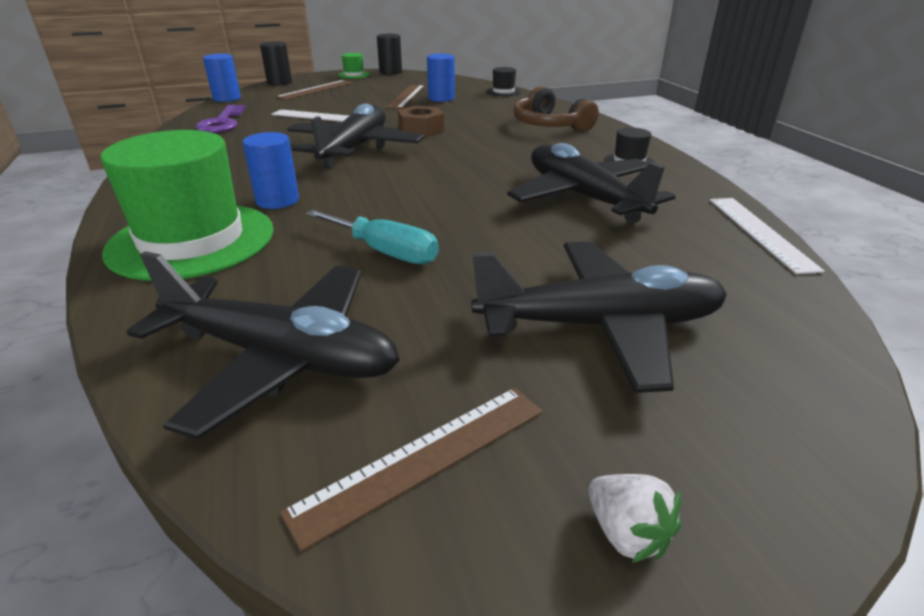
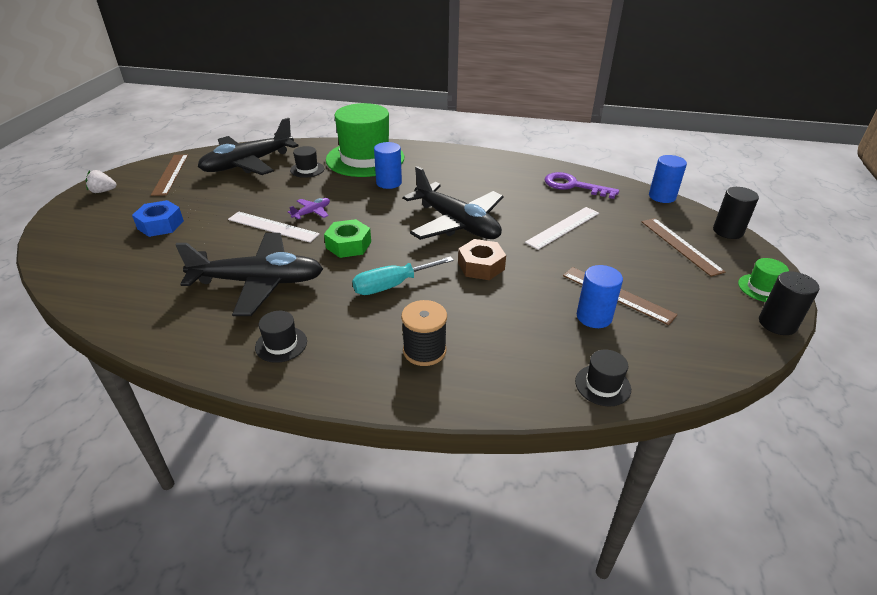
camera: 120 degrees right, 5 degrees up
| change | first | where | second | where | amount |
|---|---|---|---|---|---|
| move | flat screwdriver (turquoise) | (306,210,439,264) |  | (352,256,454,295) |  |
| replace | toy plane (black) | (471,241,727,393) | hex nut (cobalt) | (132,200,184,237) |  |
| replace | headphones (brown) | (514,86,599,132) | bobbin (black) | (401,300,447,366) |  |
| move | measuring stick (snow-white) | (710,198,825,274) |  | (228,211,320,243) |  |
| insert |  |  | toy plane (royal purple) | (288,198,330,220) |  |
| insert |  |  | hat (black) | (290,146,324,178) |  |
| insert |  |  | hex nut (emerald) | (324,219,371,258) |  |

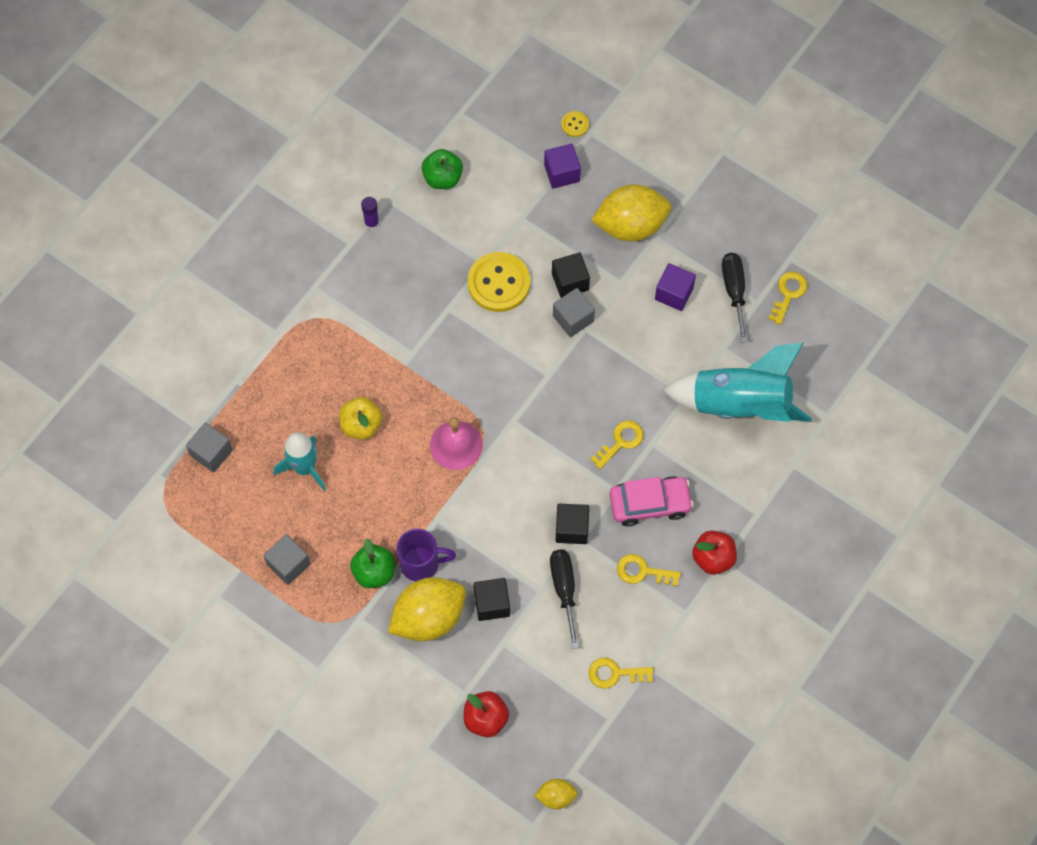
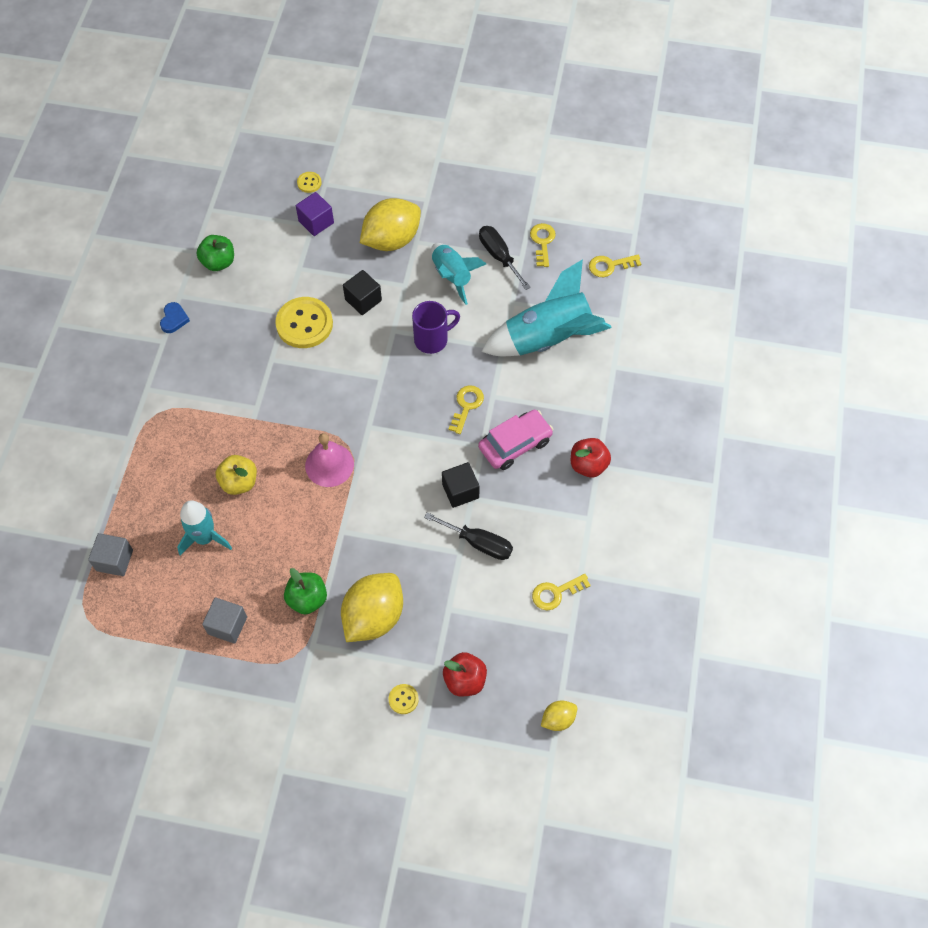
camera: 25 degrees left, 5 degrees down
| change | first | where | second | where | amount |
|---|---|---|---|---|---|
| replace | stick of glue (royal purple) | (361,197,379,230) | heart shape (cobalt) | (160,302,190,333) |  |
| move | mug (royal purple) | (397,529,456,581) |  | (412,301,460,354) |  |
| delete | block (black) | (474,578,510,621) |  |  |  |
| rotate | flat screwdriver (black) | (550,549,579,649) |  | (424,512,513,560) | 150 degrees clockwise |
| delete | block (gray) | (553,288,595,337) |  |  |  |
| move | door key (golden) | (617,554,681,586) |  | (589,255,641,277) |  |
| replace | block (royal purple) | (655,263,696,311) | rocket (turquoise) | (431,243,486,305) |  |
| insert |  |  | button (golden) | (388,684,419,714) |  |

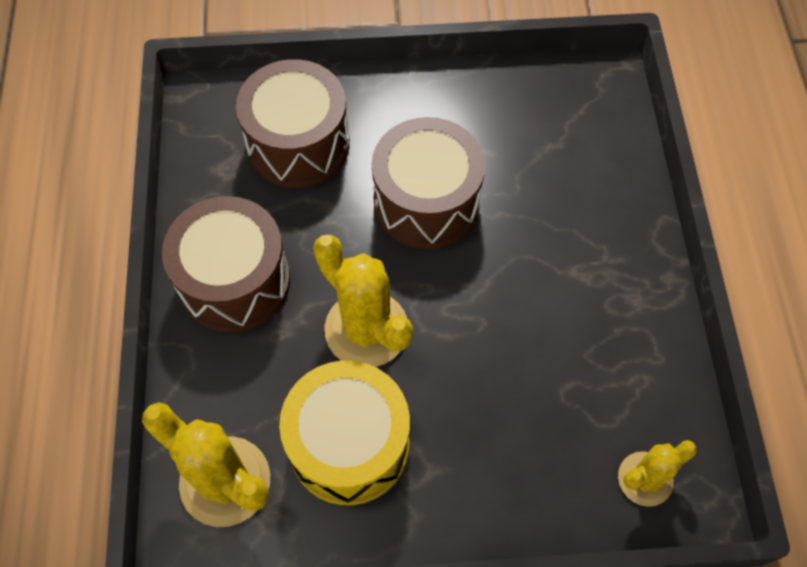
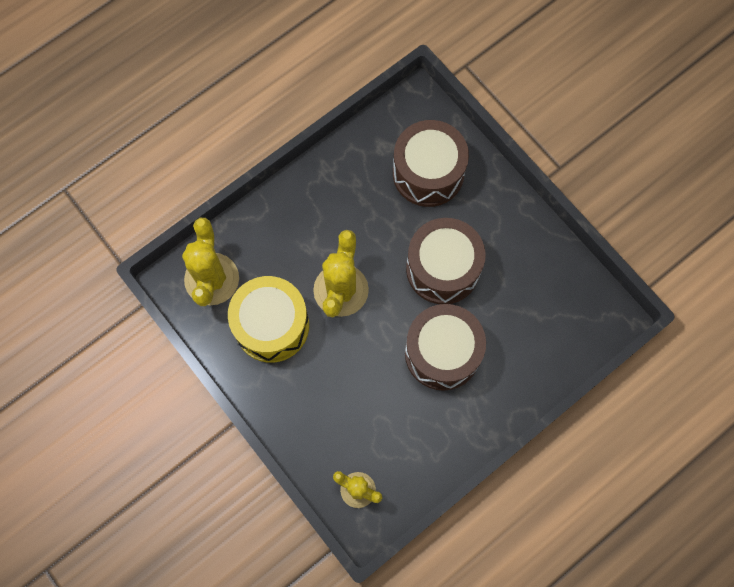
camera: 55 degrees right, 10 degrees up
| change | first | where | second | where | amount |
|---|---|---|---|---|---|
| move | toy drum (brown) | (162,196,290,332) |  | (405,304,486,391) |  |

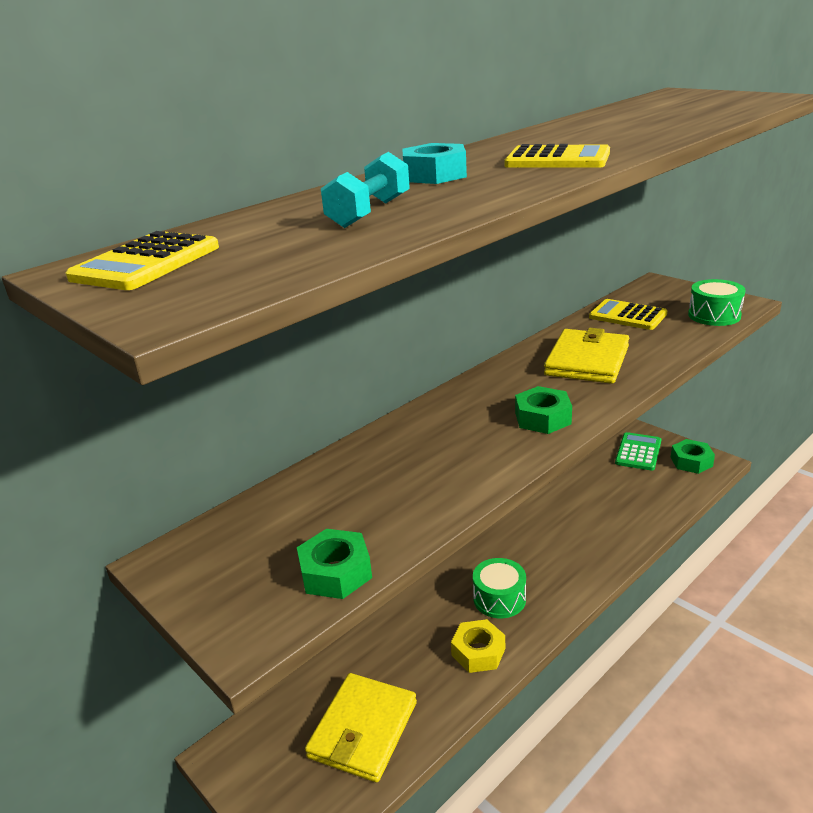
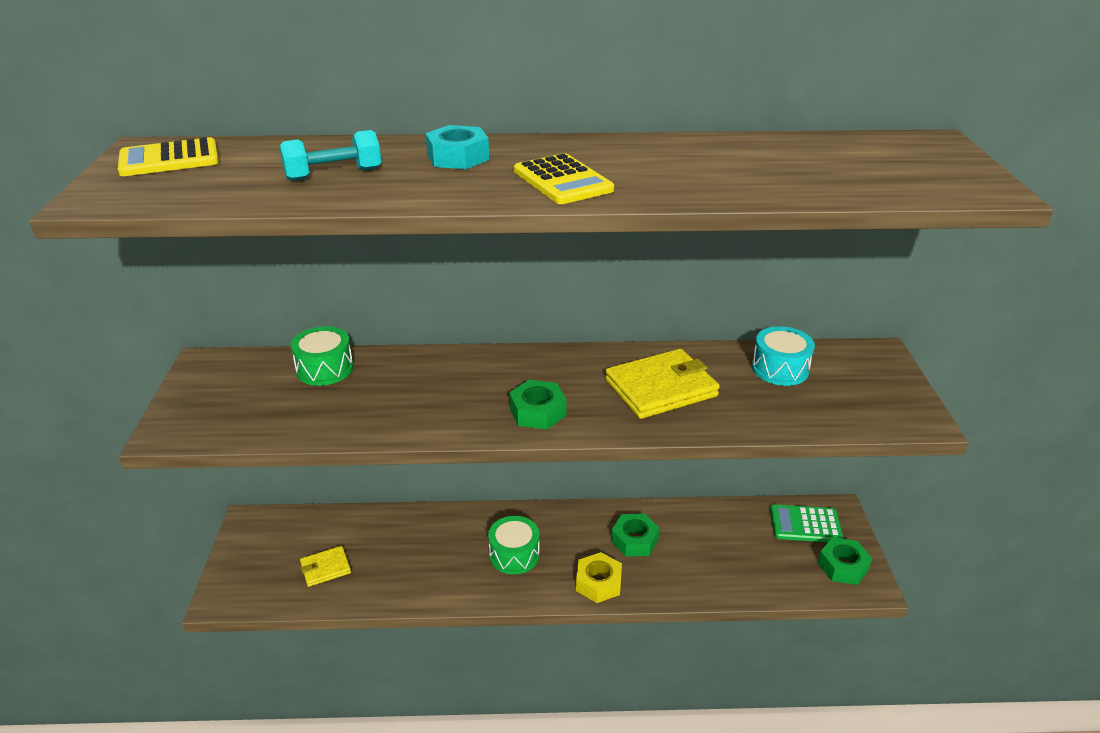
camera: 40 degrees right, 5 degrees up
| change | first | where | second | where | amount |
|---|---|---|---|---|---|
| move | hex nut (emerald) | (297,529,372,599) |  | (611,514,660,557) |  |
| resize | wallet (golden) | (305,673,417,782) |  | (300,546,351,587) | x0.54 |
| move | hex nut (golden) | (451,619,505,673) |  | (576,552,622,603) |  |
| replace | calculator (golden) | (589,299,667,330) | toy drum (turquoise) | (752,326,815,386) |  |
| rotate | calculator (emerald) | (615,432,661,471) |  | (770,504,843,542) | 150 degrees counterclockwise |
| move | toy drum (emerald) | (688,279,746,326) |  | (291,326,353,386) |  |

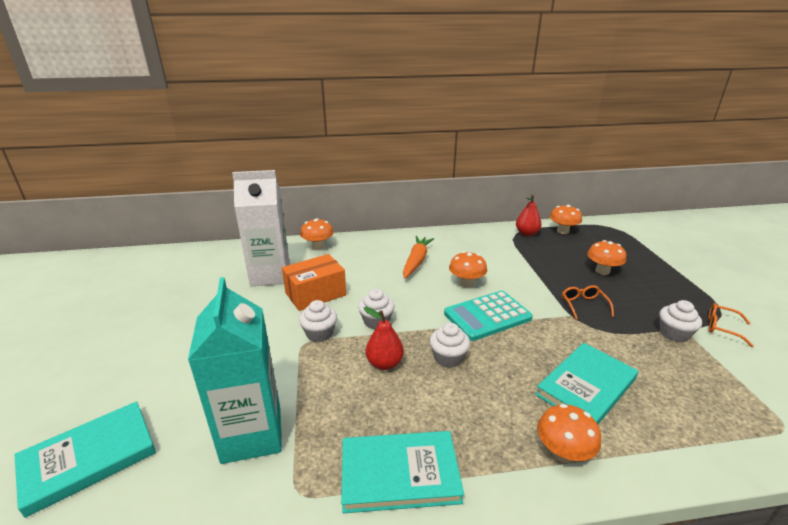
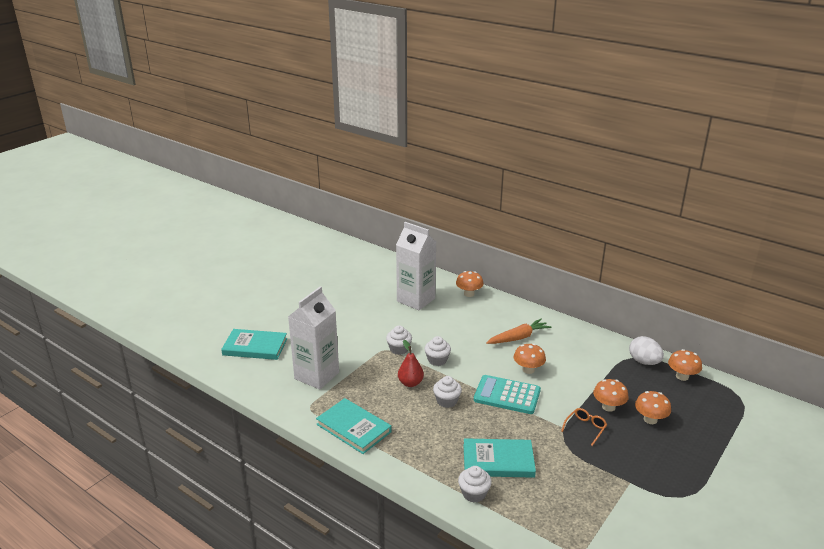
camera: 45 degrees right, 0 degrees up
| change | first | where | second | where | amount |
|---|---|---|---|---|---|
| recolor | carton (turquoise) | (188,277,282,464) | carton (snow-white) | (288,286,339,389) |  |
| delete | package (orange) | (282,254,346,311) |  |  |  |
| replace | toy pear (red) | (516,195,542,236) | egg shape (snow-white) | (629,336,664,365) |  |
| move | mushroom (orange) | (537,404,601,463) |  | (593,379,629,412) |  |
| move | muffin (snow-white) | (659,300,702,342) |  | (458,466,492,502) |  |
| delete | eyeglasses (orange) | (709,303,754,347) |  |  |  |

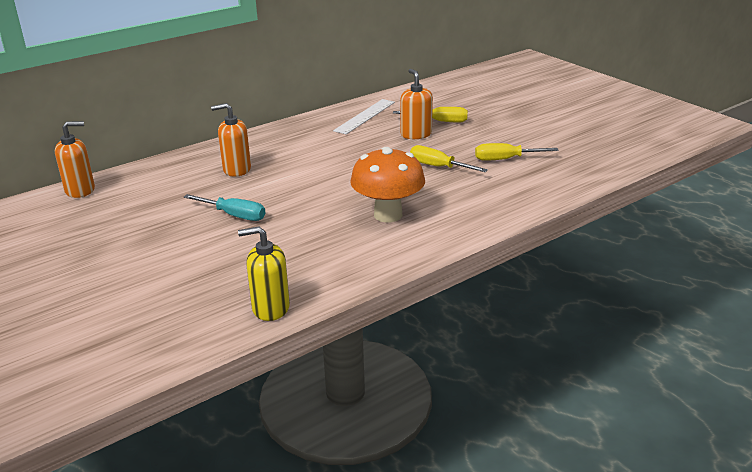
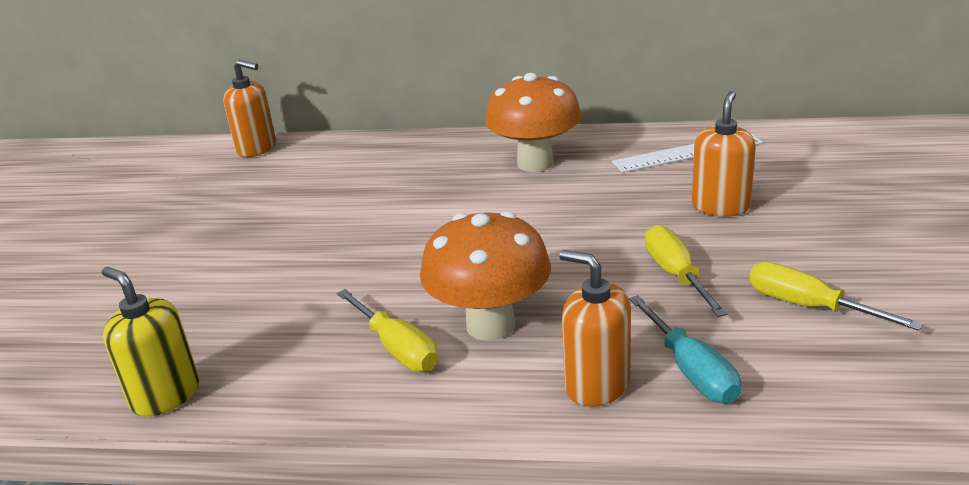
camera: 45 degrees right, 0 degrees up
| change | first | where | second | where | amount |
|---|---|---|---|---|---|
| move | flat screwdriver (turquoise) | (184,194,265,221) |  | (629,295,741,403) |  |
| move | soap dispenser (orange) | (211,103,251,177) |  | (559,250,631,407) |  |
| move | flat screwdriver (golden) | (393,107,468,123) |  | (337,289,439,372) |  |
| insert |  |  | mushroom (orange) | (485,73,582,172) |  |

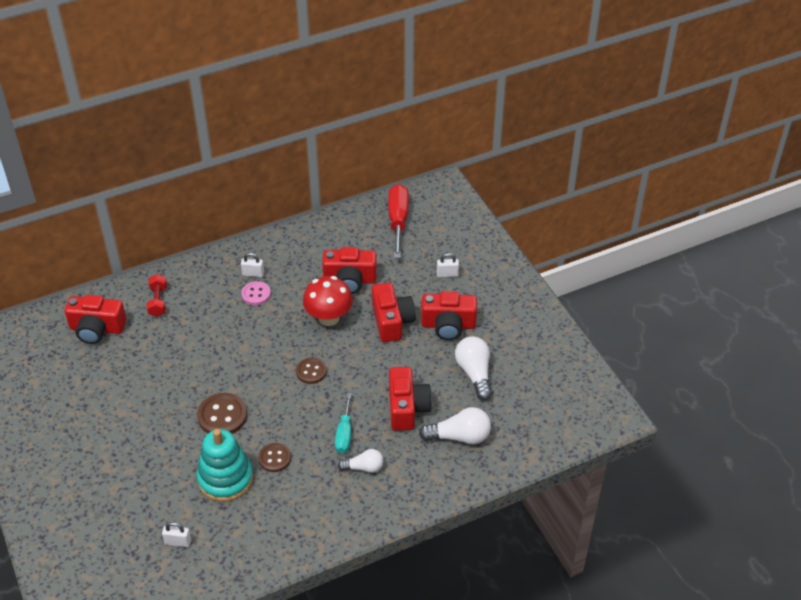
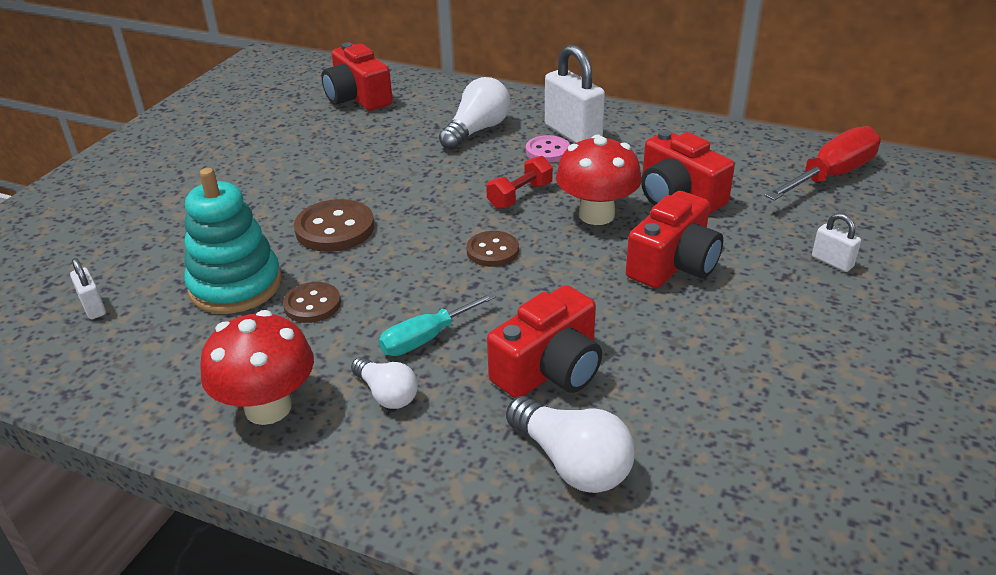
camera: 50 degrees right, 10 degrees down
| change | first | where | second | where | amount |
|---|---|---|---|---|---|
| move | hand weight (red) | (147,274,167,317) |  | (486,156,553,209) |  |
| resize | padlock (snow-white) | (241,253,264,277) |  | (545,45,605,143) | x2.03 |
| delete | compact camera (red) | (421,292,477,340) |  |  |  |
| move | light bulb (snow-white) | (455,336,492,401) |  | (439,77,510,150) |  |
| insert |  |  | mushroom (red) | (200,310,314,425) |  |

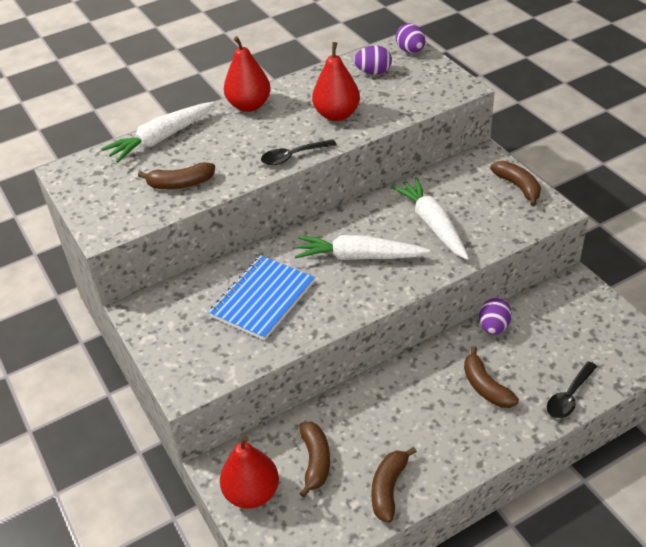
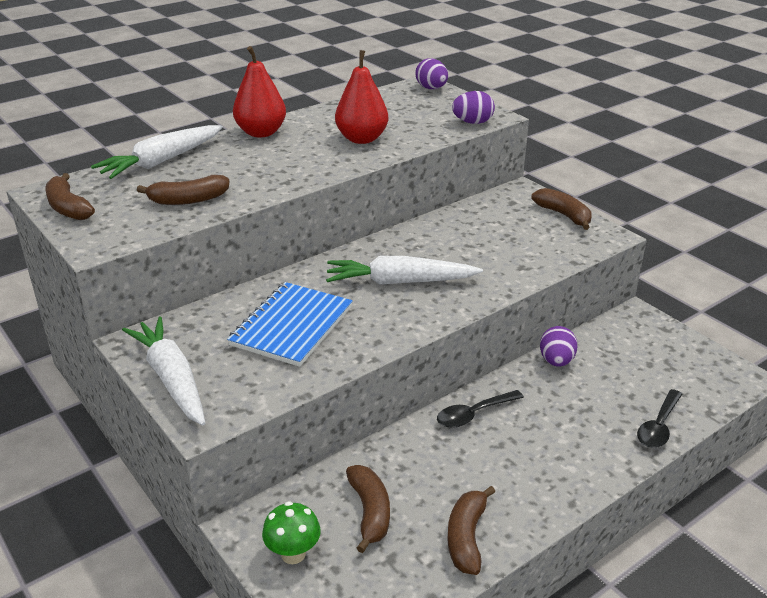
camera: 10 degrees left, 10 degrees down
| change | first | where | second | where | amount |
|---|---|---|---|---|---|
| replace | toy pear (red) | (220,435,279,509) | mushroom (emerald) | (262,501,321,564) |  |
| move | tablespoon (black) | (261,139,337,165) |  | (437,390,524,428) |  |
| move | egg shape (royal purple) | (354,45,392,75) |  | (452,91,495,124) |  |
| move | toy carrot (snow-white) | (391,177,469,260) |  | (122,316,205,425) |  |
| move | toy banana (brown) | (464,346,519,408) |  | (45,173,95,220) |  |

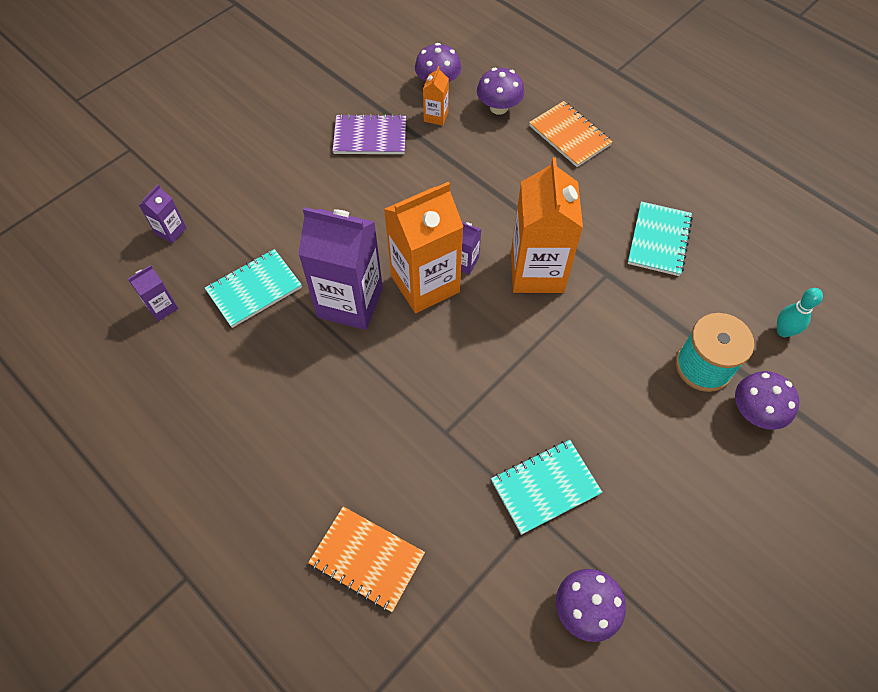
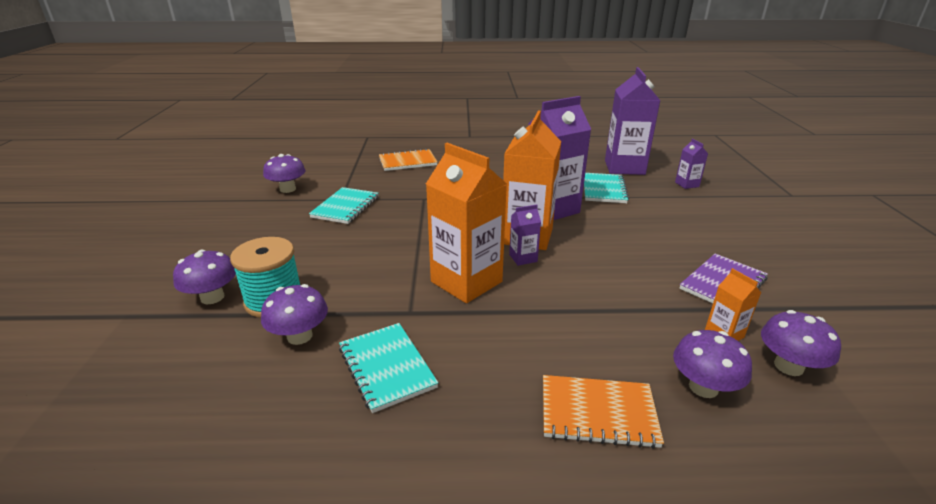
camera: 135 degrees right, 30 degrees down
| change | first | where | second | where | amount |
|---|---|---|---|---|---|
| resize | carton (royal purple) | (128,265,178,321) |  | (605,67,661,175) | x2.22 |
| delete | skittle (turquoise) | (777,288,823,337) |  |  |  |
| insert |  |  | mushroom (royal purple) | (261,284,328,345) |  |

